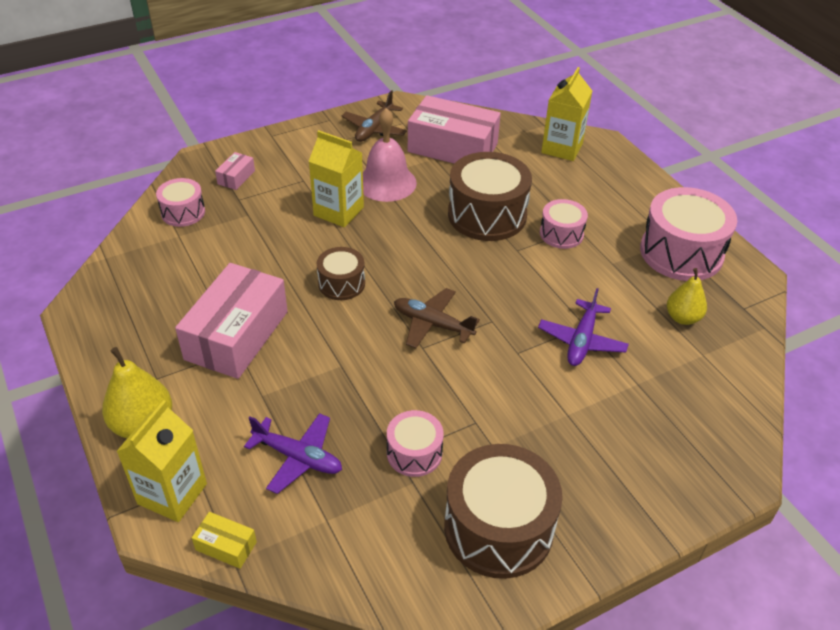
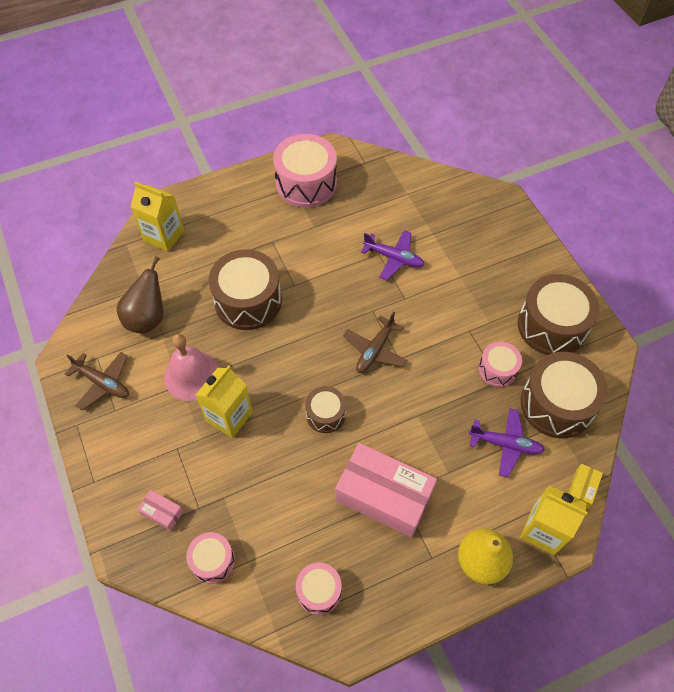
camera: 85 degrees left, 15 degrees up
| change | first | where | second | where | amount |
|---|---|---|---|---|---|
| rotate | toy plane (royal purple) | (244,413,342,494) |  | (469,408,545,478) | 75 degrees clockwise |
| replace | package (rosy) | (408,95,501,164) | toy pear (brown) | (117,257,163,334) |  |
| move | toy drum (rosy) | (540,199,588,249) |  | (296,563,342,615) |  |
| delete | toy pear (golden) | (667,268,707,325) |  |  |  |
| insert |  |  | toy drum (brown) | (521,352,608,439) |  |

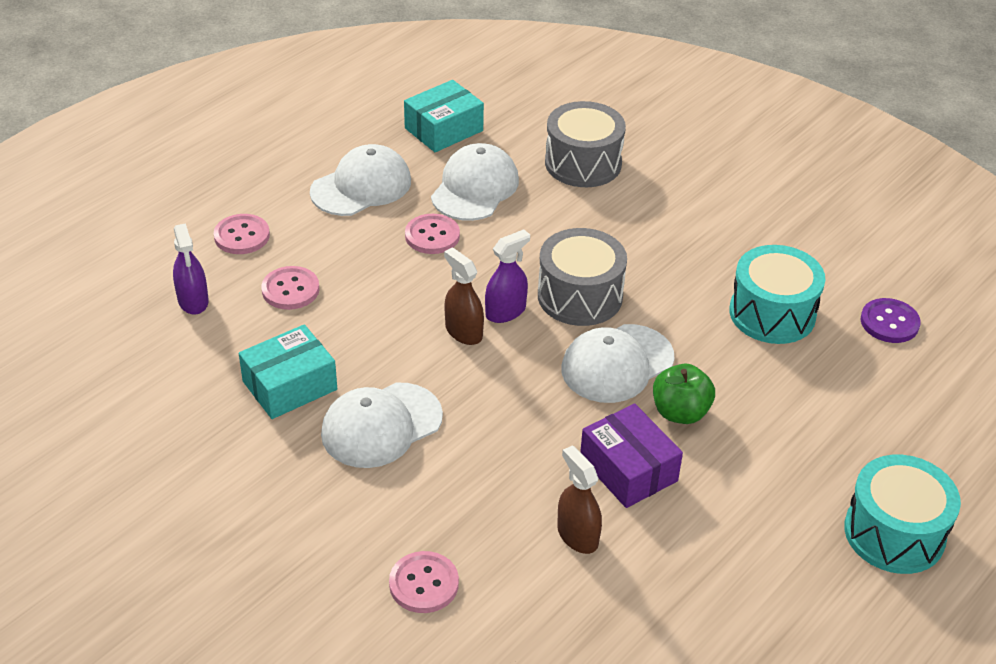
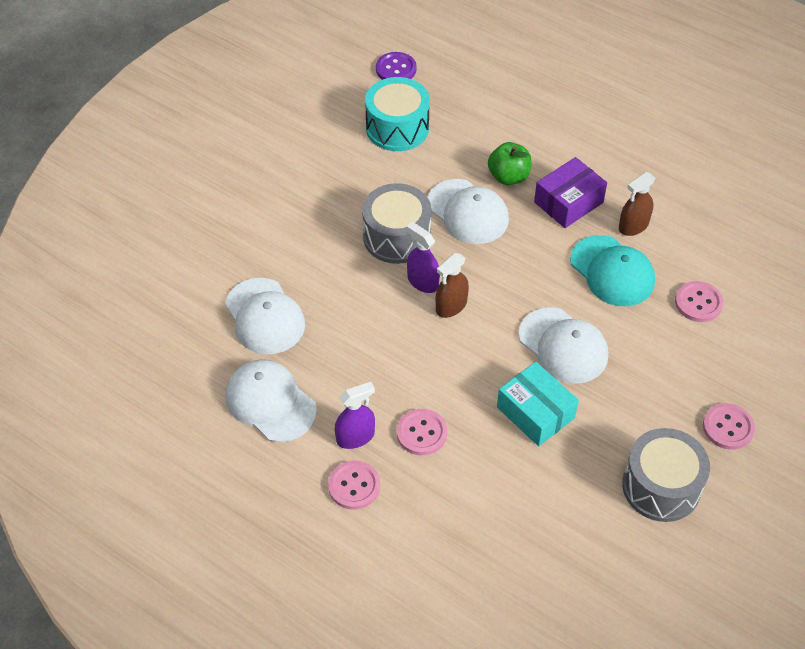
camera: 95 degrees left, 10 degrees up
| change | first | where | second | where | amount |
|---|---|---|---|---|---|
| move | spray cleaner (royal purple) | (173,223,209,315) |  | (335,382,375,449) |  |
| delete | package (turquoise) | (404,80,484,152) |  |  |  |
| move | button (rosy) | (405,214,460,254) |  | (703,403,755,450) |  |
| rotate | baseball cap (snow-white) | (431,143,519,221) |  | (225,278,305,354) | 135 degrees counterclockwise |
| move | toy drum (gray) | (545,101,626,187) |  | (622,428,710,522) |  |
| delete | toy drum (turquoise) | (844,455,961,574) |  |  |  |
| insert |  |  | baseball cap (turquoise) | (570,235,655,306) |  |

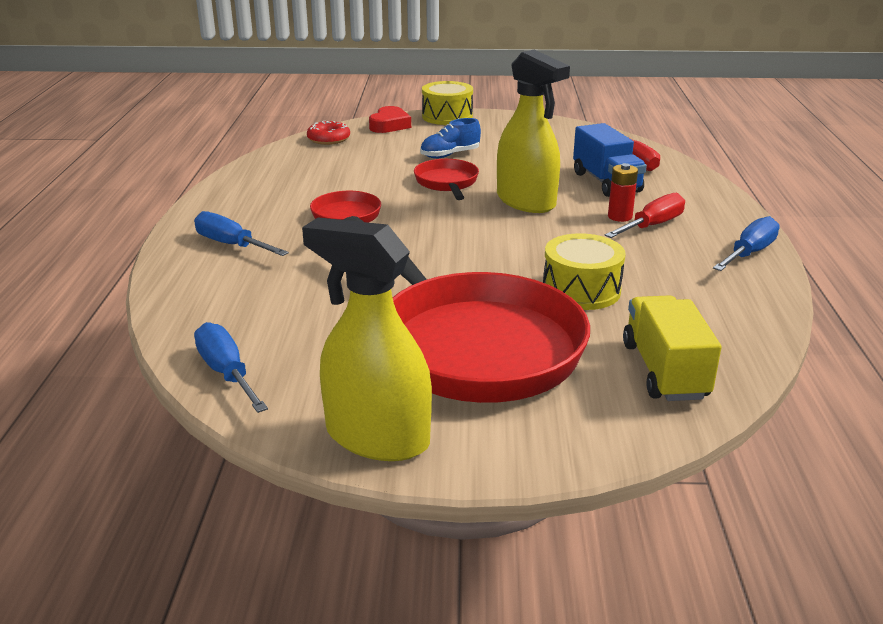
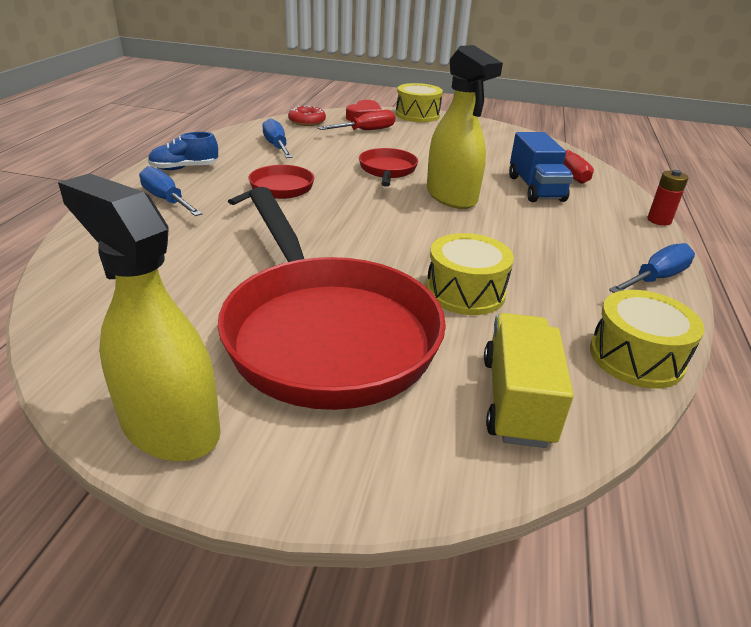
camera: 10 degrees right, 5 degrees up
| change | first | where | second | where | amount |
|---|---|---|---|---|---|
| move | flat screwdriver (cobalt) | (194,322,268,413) |  | (262,118,293,158) |  |
| move | sneaker (cobalt) | (420,118,481,158) |  | (148,132,218,170) |  |
| move | flat screwdriver (red) | (605,193,685,238) |  | (318,110,395,130) |  |
| move | battery (red) | (608,163,638,222) |  | (648,170,688,226) |  |
| insert |  |  | toy drum (golden) | (590,290,704,388) |  |

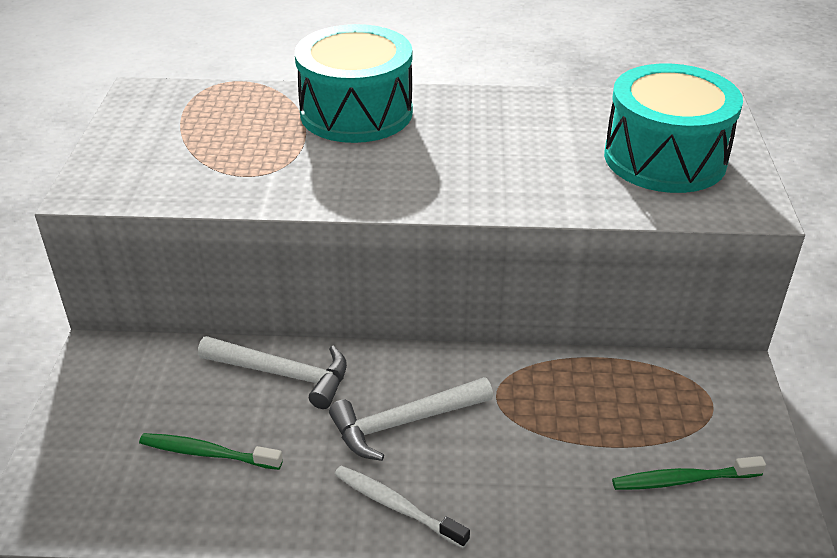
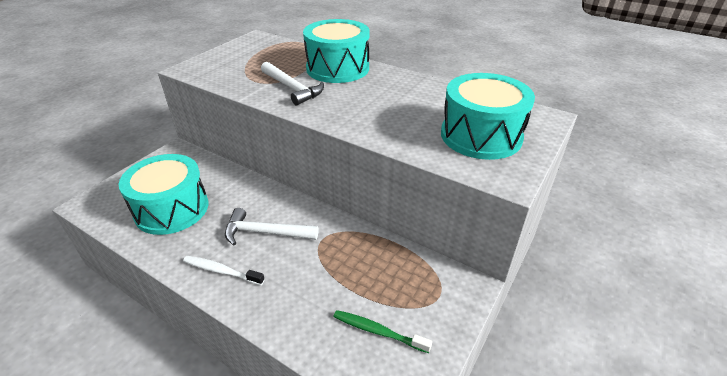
camera: 30 degrees right, 0 degrees up
| change | first | where | second | where | amount |
|---|---|---|---|---|---|
| replace | tooth brush (emerald) | (139,433,283,470) | toy drum (turquoise) | (119,154,208,235) |  |
| move | carpenter's hammer (snow-white) | (198,336,347,409) |  | (261,62,324,105) |  |
| rotate | tooth brush (snow-white) | (334,466,470,548) |  | (183,256,265,285) | 45 degrees counterclockwise |

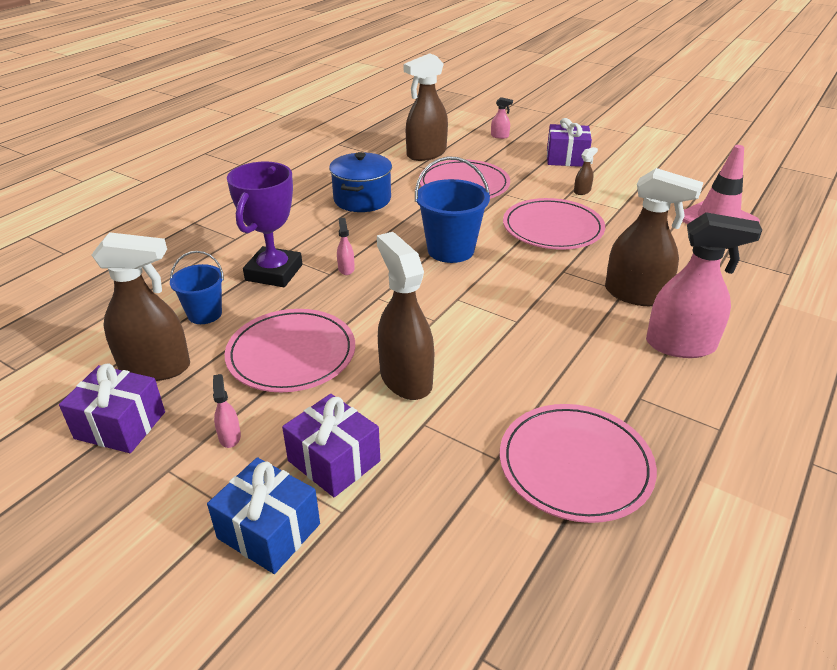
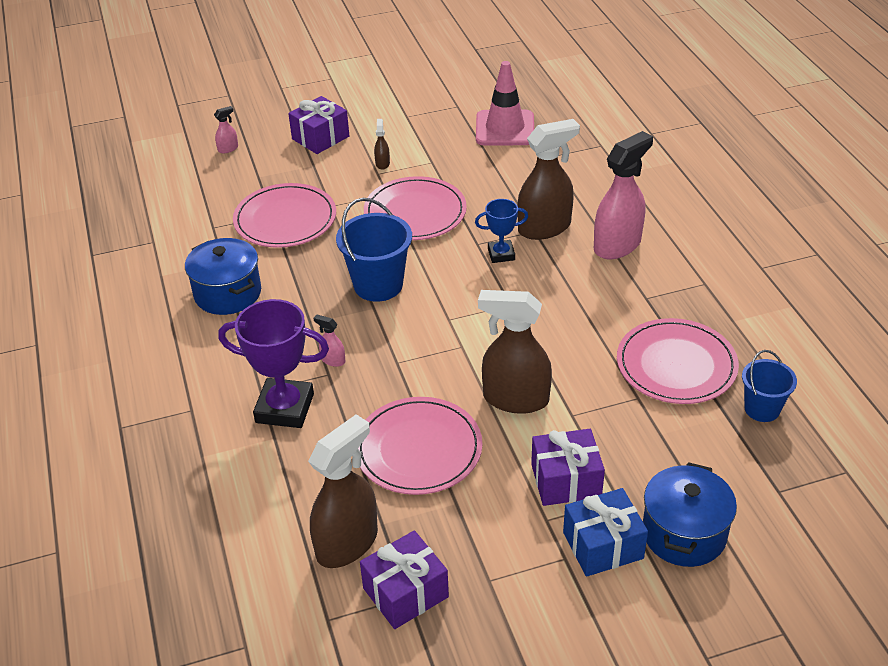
camera: 50 degrees left, 5 degrees up
| change | first | where | second | where | amount |
|---|---|---|---|---|---|
| move | sand bucket (cobalt) | (170,251,224,324) |  | (742,350,797,422) |  |
| delete | spray cleaner (rosy) | (213,374,241,448) |  |  |  |
| rotate | prize cup (royal purple) | (227,162,302,287) |  | (218,299,329,428) | 45 degrees counterclockwise |
| delete | spray cleaner (brown) | (404,53,448,161) |  |  |  |
| insert |  |  | prize cup (cobalt) | (475,199,528,263) |  |
| insert |  |  | cooking pot (cobalt) | (643,462,737,567) |  |

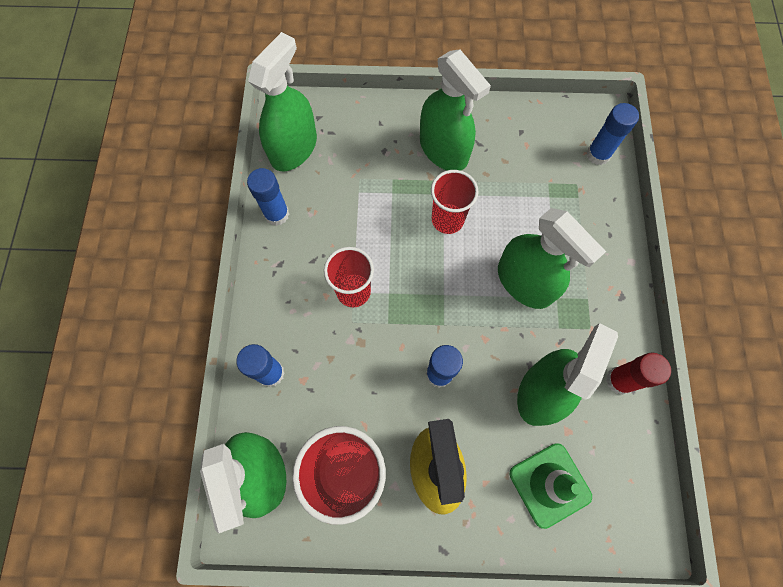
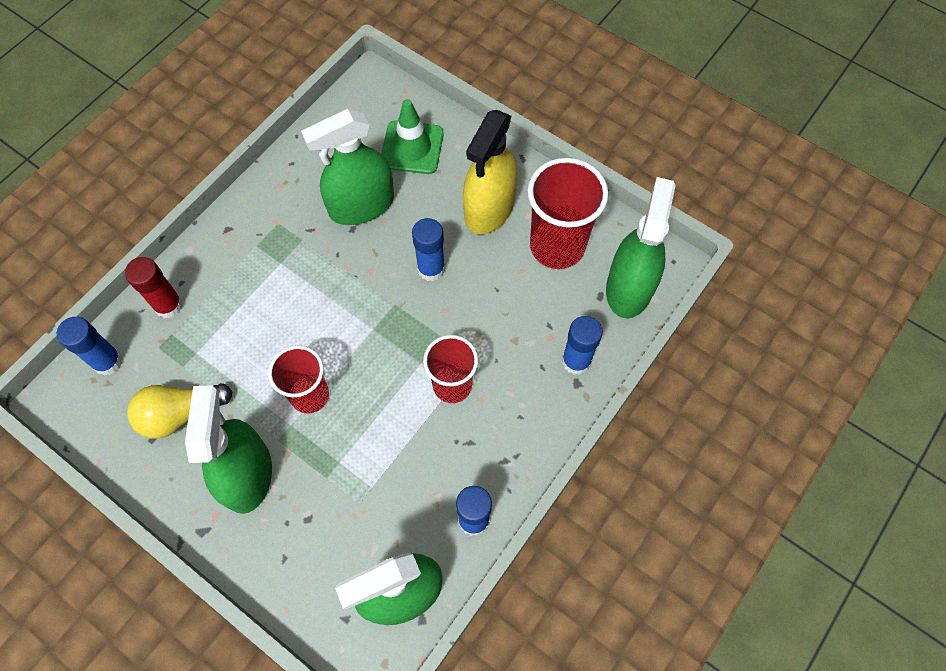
camera: 145 degrees left, 5 degrees down
| change | first | where | second | where | amount |
|---|---|---|---|---|---|
| delete | spray cleaner (emerald) | (498,208,606,309) |  |  |  |
| move | stick of glue (red) | (606,353,671,395) |  | (125,257,183,318) |  |
| insert |  |  | light bulb (golden) | (127,383,233,439) |  |

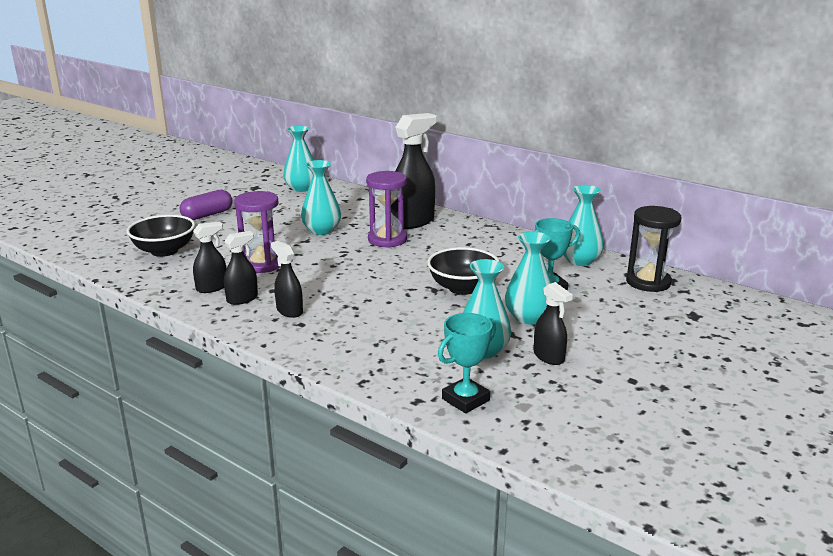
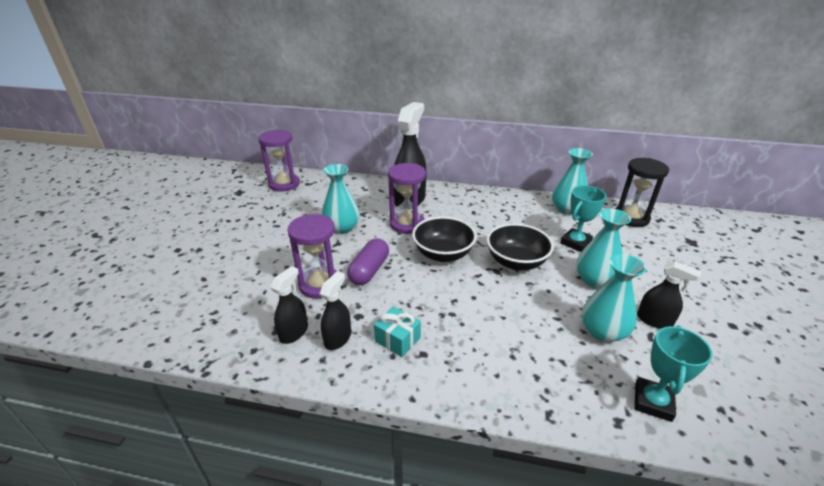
camera: 25 degrees left, 10 degrees up
| change | first | where | second | where | amount |
|---|---|---|---|---|---|
| move | deep dish (black) | (126,215,195,257) |  | (412,217,477,262) |  |
| move | pill (royal purple) | (180,190,232,220) |  | (347,238,389,285) |  |
| replace | spray cleaner (black) | (271,241,303,318) | gift (turquoise) | (374,306,421,357) |  |
| replace | tall vase (turquoise) | (283,126,314,192) | hourglass (royal purple) | (258,129,300,192) |  |

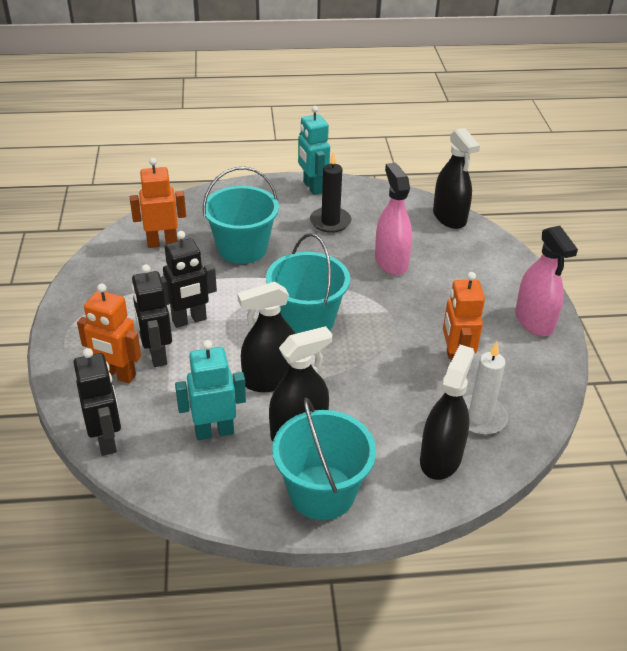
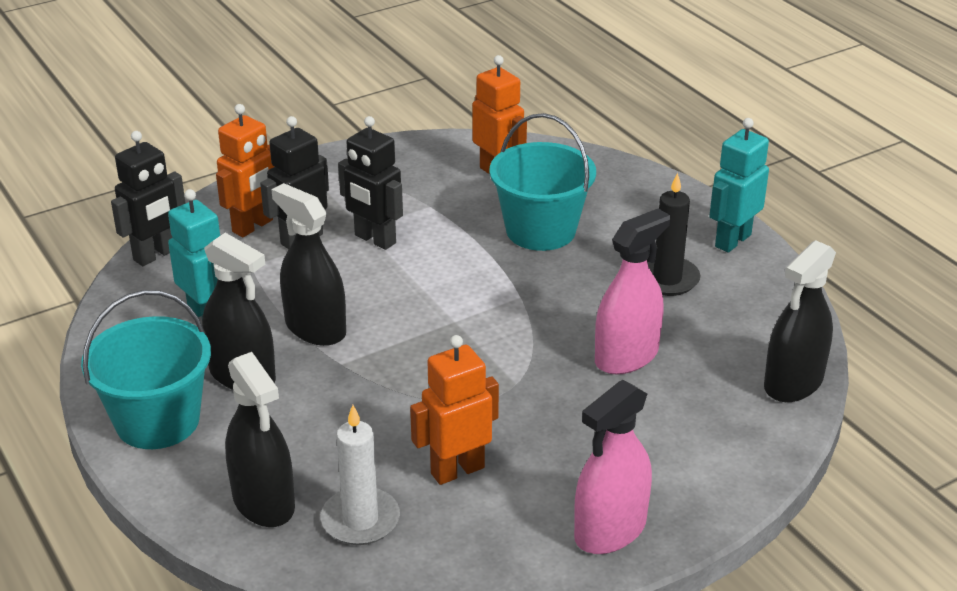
camera: 65 degrees right, 5 degrees down
| change | first | where | second | where | amount |
|---|---|---|---|---|---|
| rotate | robot (orange) | (77,283,141,383) |  | (216,104,274,237) | 135 degrees counterclockwise |
| delete | sand bucket (turquoise) | (266,233,350,334) |  |  |  |
| rotate | spray cleaner (black) | (420,345,474,480) |  | (225,352,295,527) | 60 degrees clockwise |

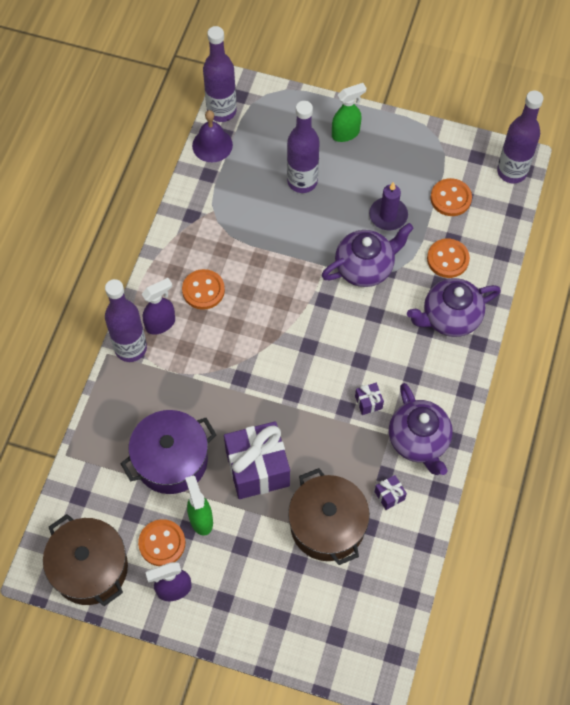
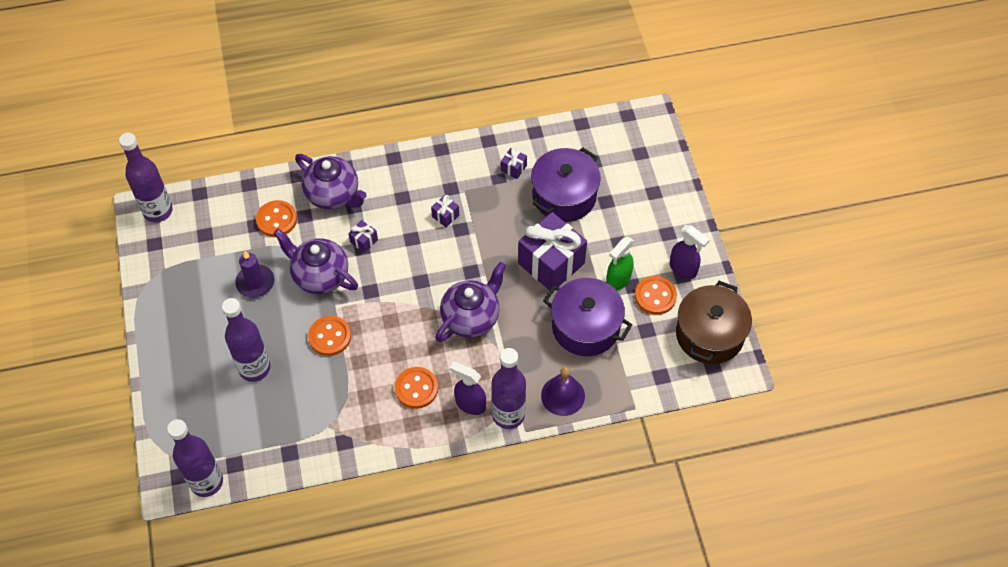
camera: 120 degrees left, 5 degrees down
| change | first | where | second | where | amount |
|---|---|---|---|---|---|
| move | school bell (royal purple) | (192,110,233,162) |  | (541,367,585,416) |  |
| recolor | cooking pot (brown) | (288,468,370,565) | cooking pot (royal purple) | (531,147,601,222) |  |
| delete | spray cleaner (emerald) | (332,83,366,142) |  |  |  |
| move | china teapot (royal purple) | (389,383,453,475) |  | (435,262,506,342) |  |
| move | button (orange) | (431,178,472,216) |  | (308,316,351,356) |  |
| insert |  |  | gift (royal purple) | (348,220,378,253) |  |

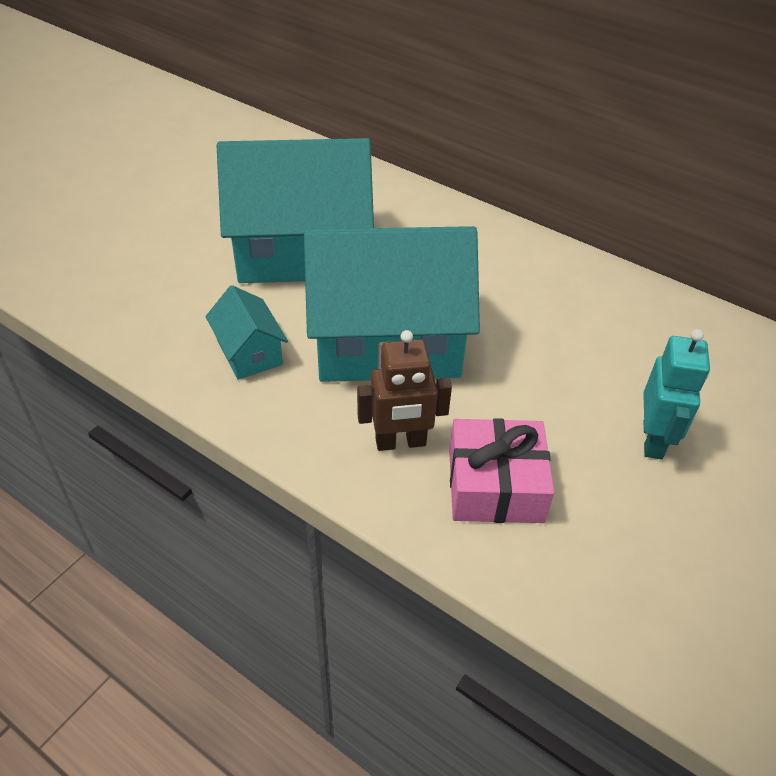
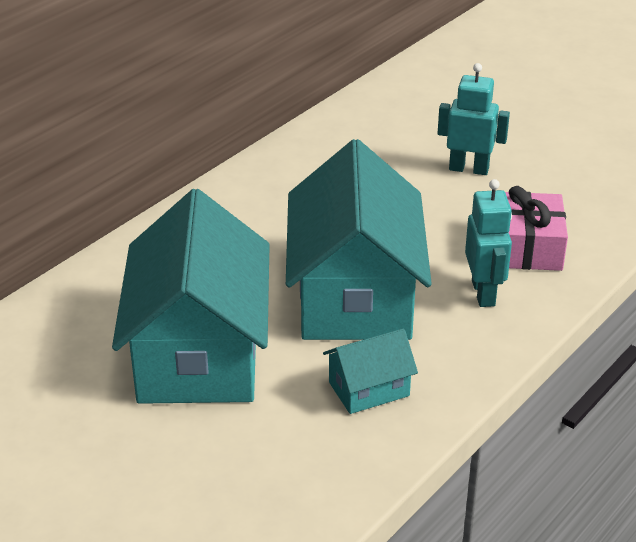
camera: 85 degrees left, 10 degrees down
| change | first | where | second | where | amount |
|---|---|---|---|---|---|
| recolor | robot (brown) | (357,330,452,451) | robot (turquoise) | (465,179,512,307) |  |

